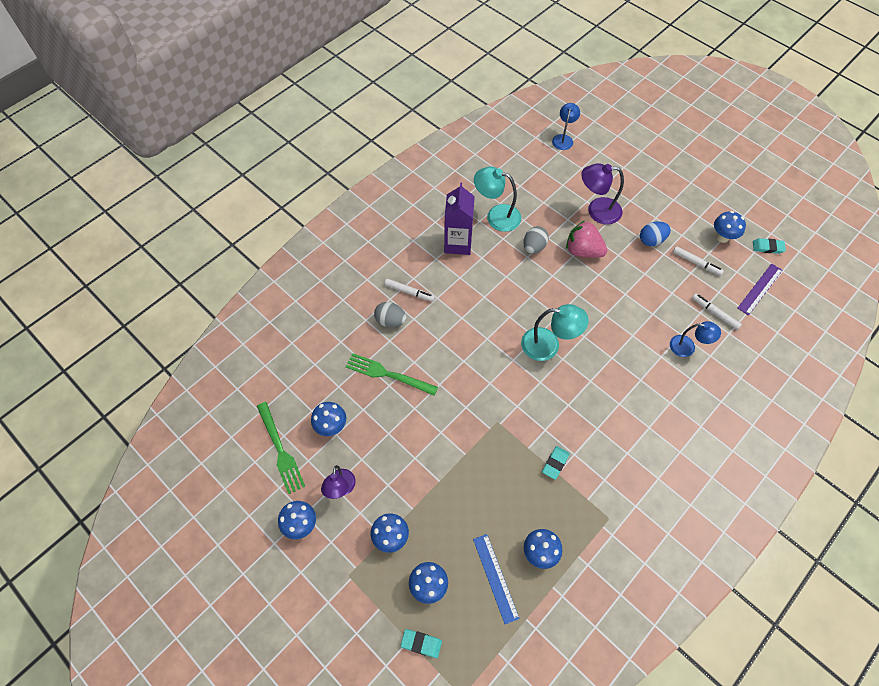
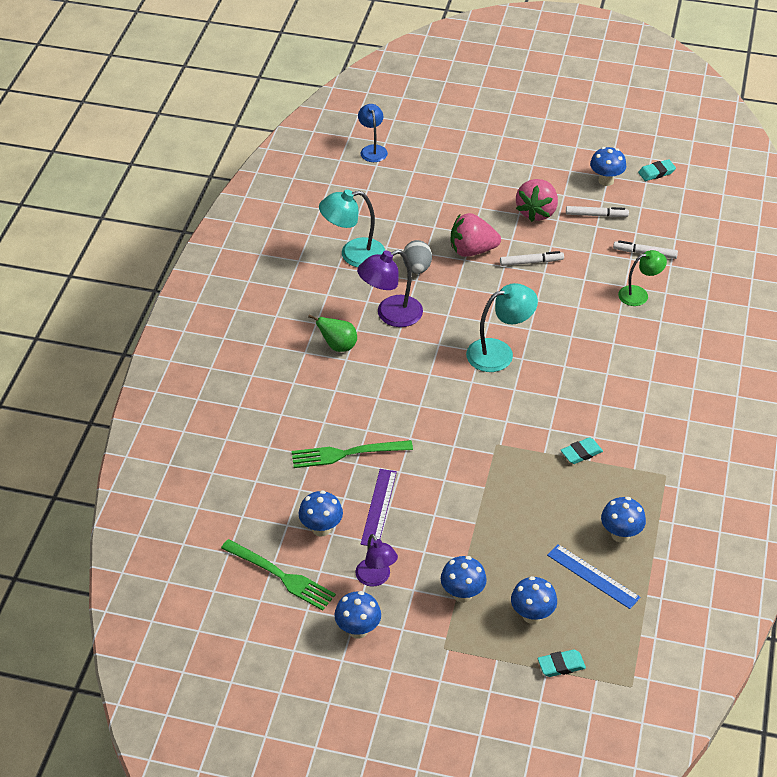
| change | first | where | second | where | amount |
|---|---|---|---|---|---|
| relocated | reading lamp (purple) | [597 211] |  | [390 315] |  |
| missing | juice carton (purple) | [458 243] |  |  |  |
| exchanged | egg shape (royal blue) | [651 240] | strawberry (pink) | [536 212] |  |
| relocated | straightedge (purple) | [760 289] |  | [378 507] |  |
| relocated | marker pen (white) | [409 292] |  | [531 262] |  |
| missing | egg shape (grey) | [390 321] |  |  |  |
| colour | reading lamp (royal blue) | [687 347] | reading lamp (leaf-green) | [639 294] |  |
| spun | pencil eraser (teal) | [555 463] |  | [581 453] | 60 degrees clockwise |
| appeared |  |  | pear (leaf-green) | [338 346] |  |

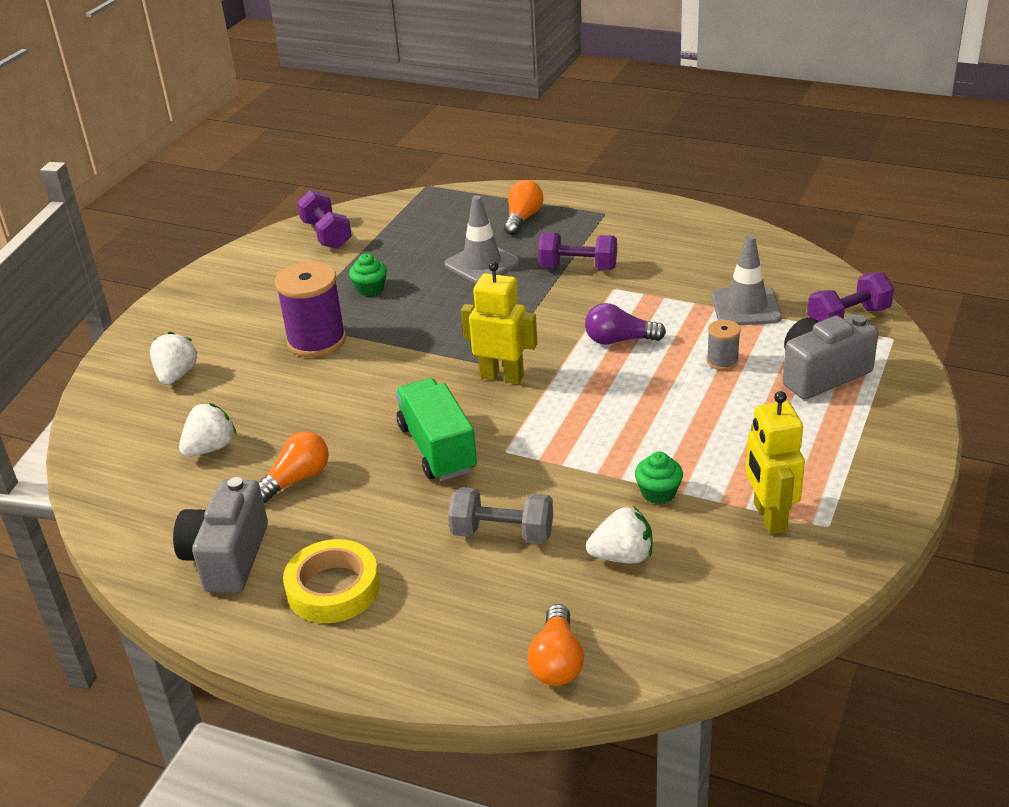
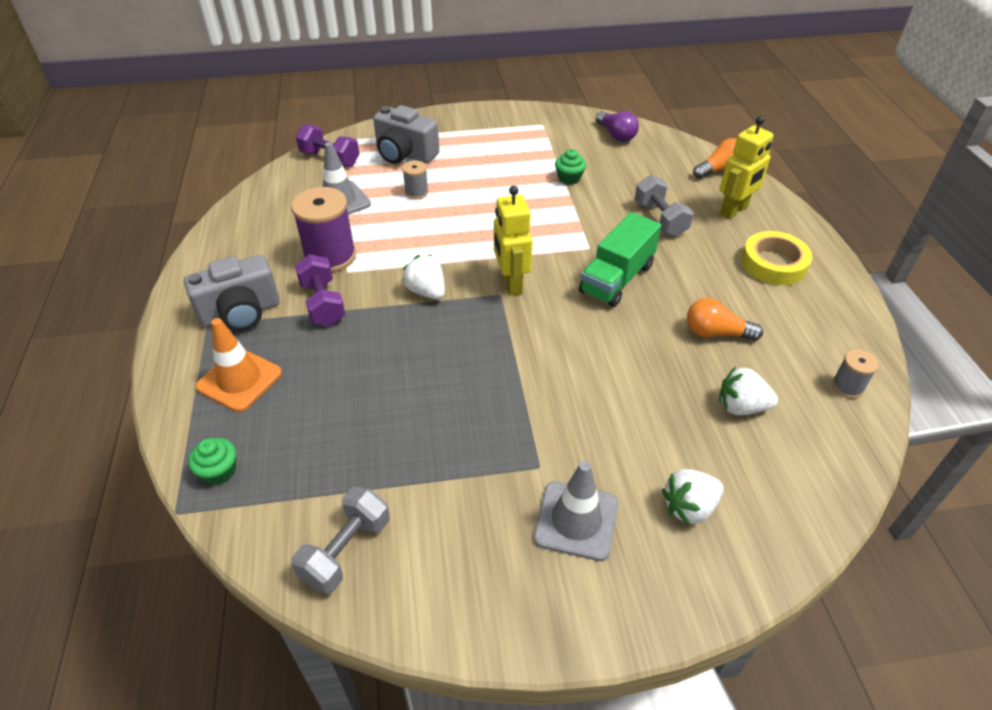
| change | first | where | second | where | amount |
|---|---|---|---|---|---|
| exchanged | lightbulb (orange) | [522 219] | road cone (orange) | [239 380] |  |
| colour | dumbbell (purple) | [326 235] | dumbbell (grey) | [346 550] |  |
| relocated | road cone (grey) | [482 264] |  | [576 520] |  |
| relocated | muffin (leaf-green) | [370 288] |  | [219 471] |  |
| relocated | reel of thread (purple) | [316 341] |  | [330 256] |  |
| relocated | lightbulb (purple) | [619 340] |  | [616 135] |  |
| relocated | toy robot (bright yellow) | [769 517] |  | [734 211] |  |
| relocated | compact camera (grey) | [227 557] |  | [240 313] |  |
| relocated | strawberry (white) | [622 556] |  | [426 291] |  |
| appeared |  |  | reel of thread (grey) | [847 387] |  |

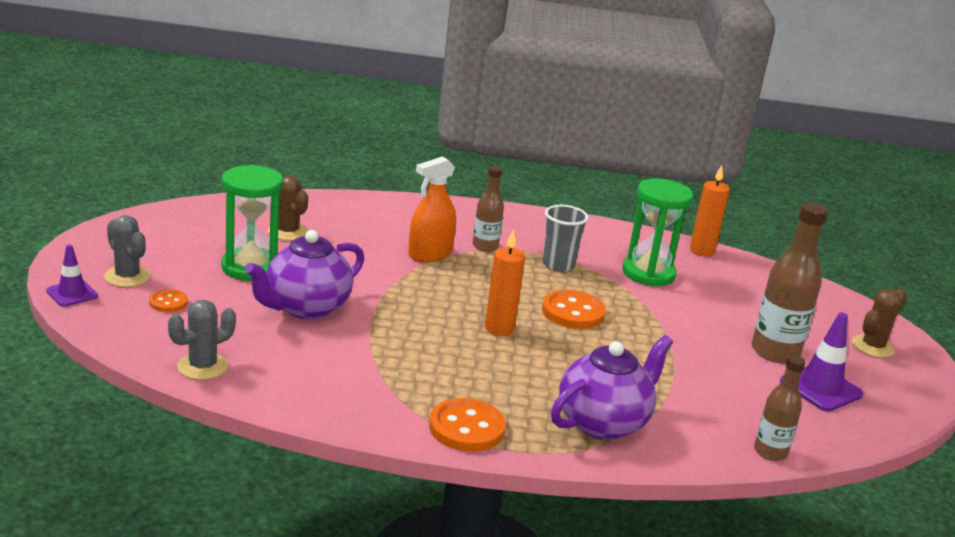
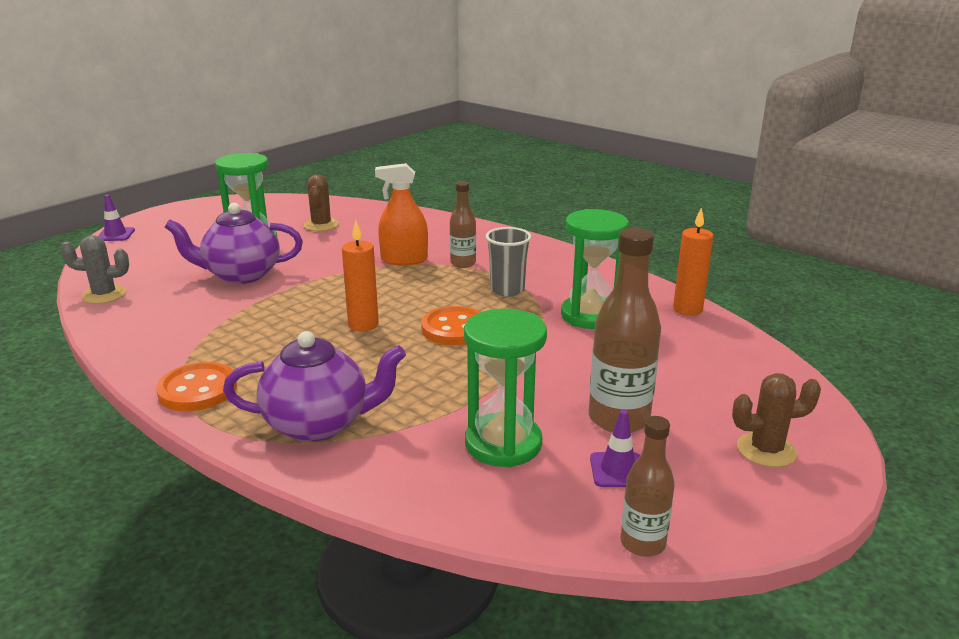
| change | first | where | second | where | amount |
|---|---|---|---|---|---|
| missing | prickly plant (grey) | [127 277] |  |  |  |
| missing | button (orange) | [168 302] |  |  |  |
| size | road cone (purple) | [821 388] |  | [618 470] | x0.63 |
| relocated | drink bottle (russet) | [770 452] |  | [642 543] |  |
| appeared |  |  | sandglass (leaf-green) | [503 444] |  |

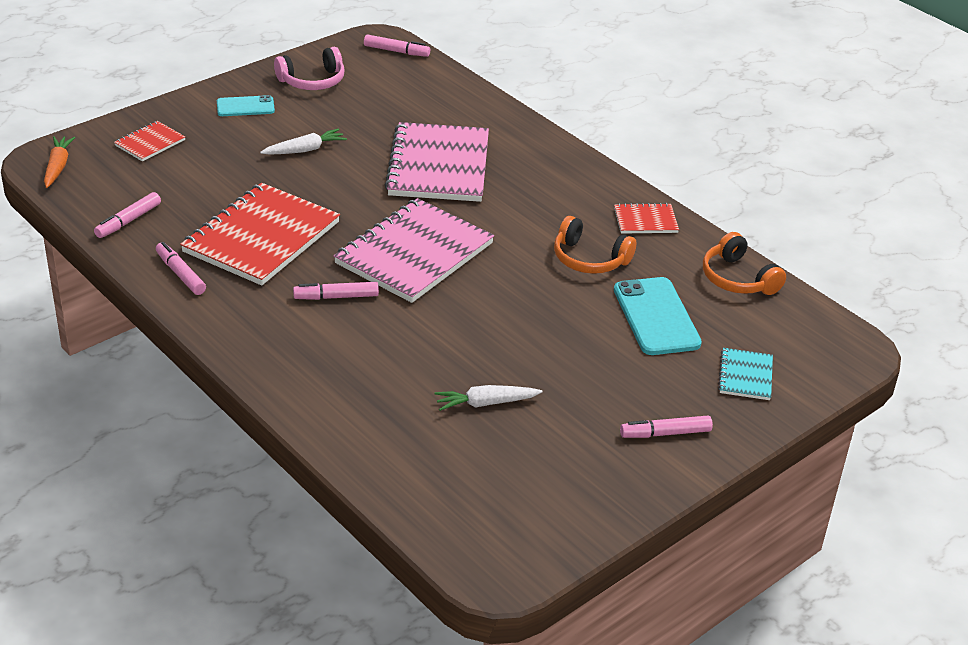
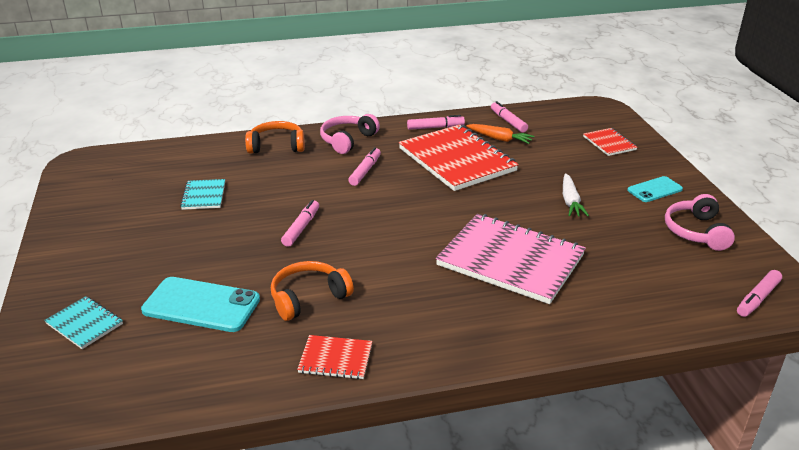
| change | first | where | second | where | amount |
|---|---|---|---|---|---|
| spun | phone (teal) | [245 107] |  | [654 190] | 45 degrees clockwise |
| relocated | root vegetable (orange) | [58 167] |  | [499 139] |  |
| missing | exercise book (pink) | [414 253] |  |  |  |
| spun | exercise book (red) | [645 220] |  | [335 359] | 75 degrees clockwise |
| relocated | over-ear headphones (orange) | [737 279] |  | [277 146] |  |
| exchanged | root vegetable (white) | [486 403] | exercise book (teal) | [204 196] |  |
| relocated | marker pen (pink) | [665 433] |  | [301 228] |  |
| appeared |  |  | over-ear headphones (pink) | [347 140] |  |

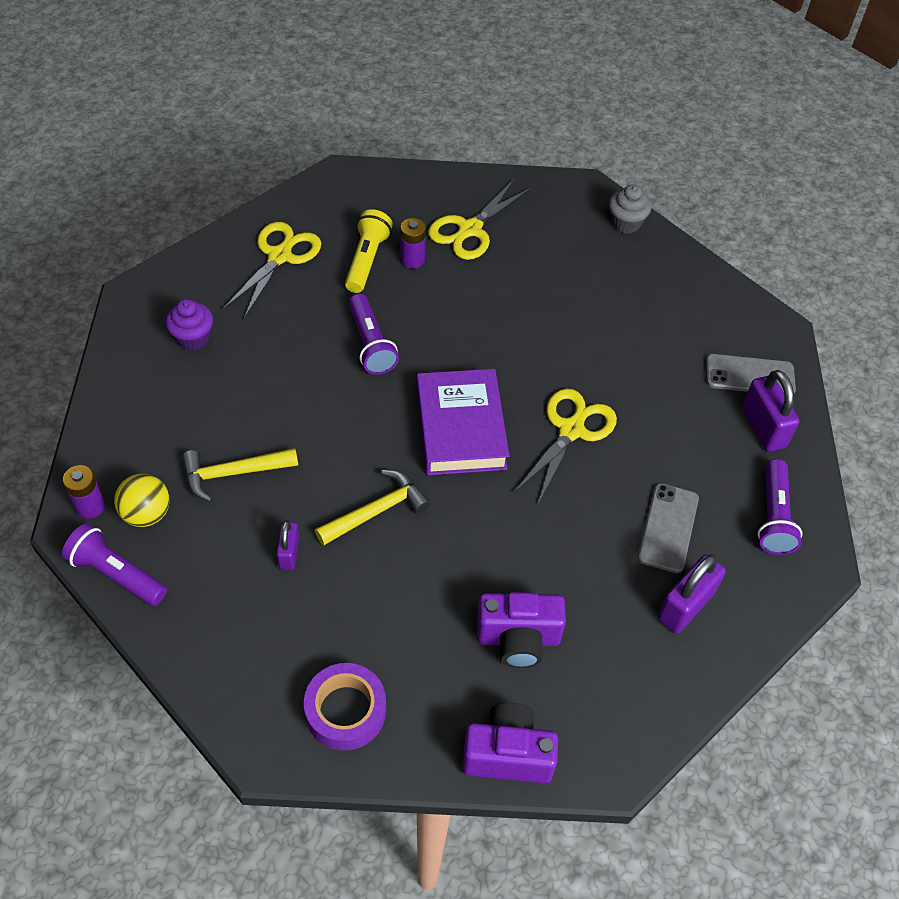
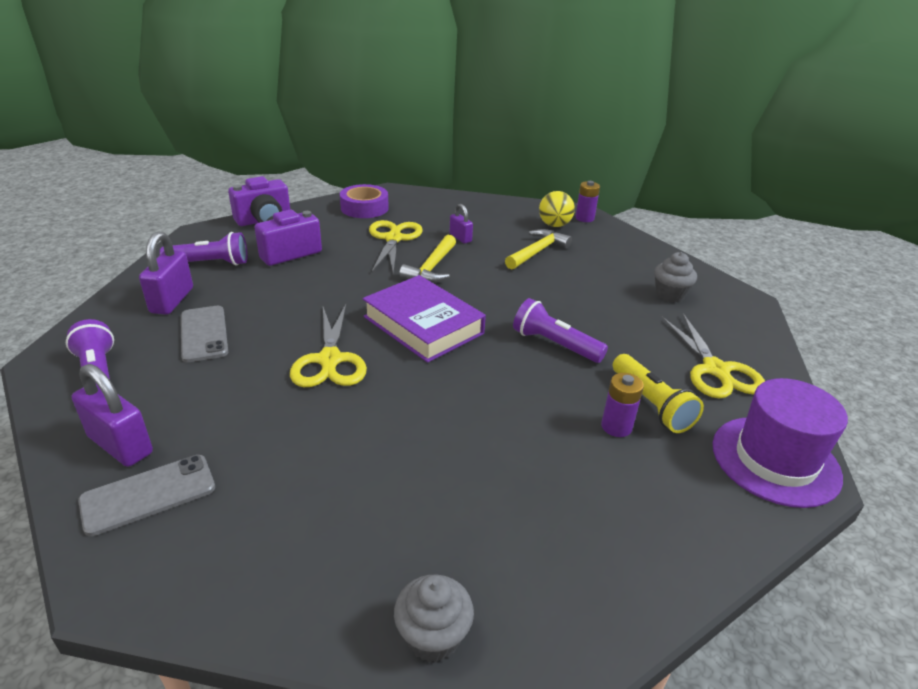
| change | first | where | second | where | amount |
|---|---|---|---|---|---|
| relocated | shears (bright yellow) | [470 229] |  | [393 239] |  |
| colour | muffin (purple) | [193 338] | muffin (grey) | [670 295] |  |
| relocated | pocket torch (purple) | [116 574] |  | [210 263] |  |
| appeared |  |  | hat (purple) | [775 460] |  |

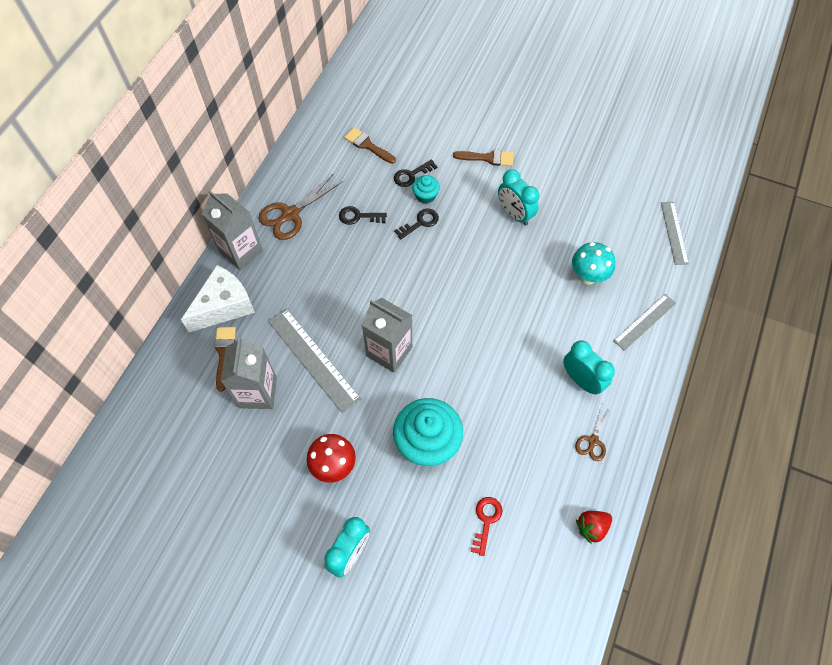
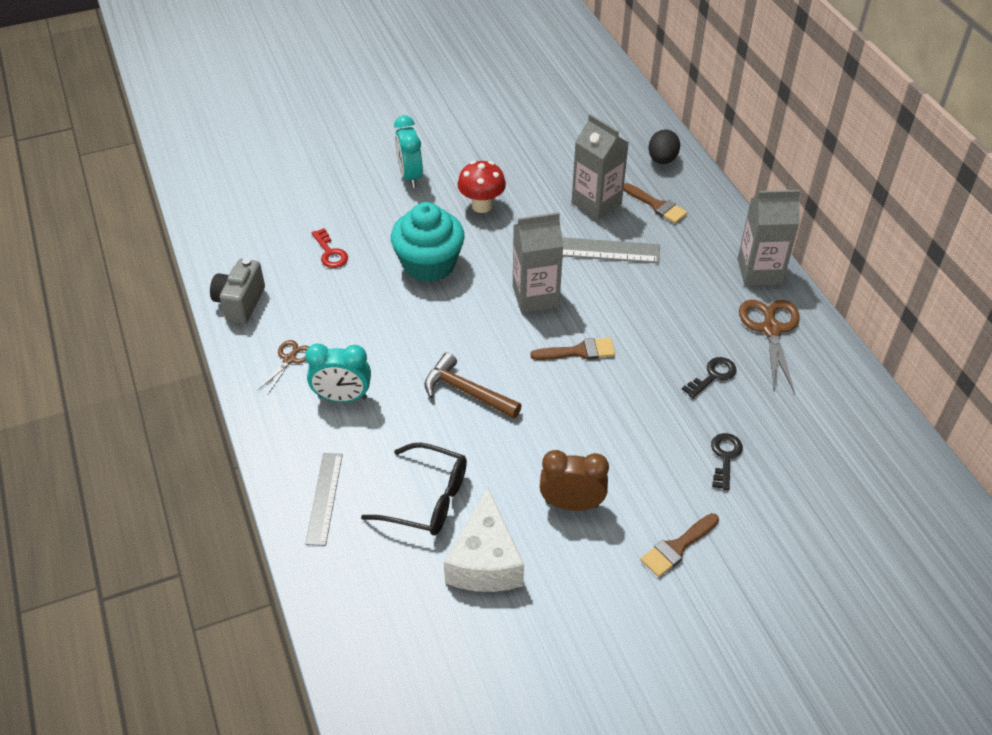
| change | first | where | second | where | amount |
|---|---|---|---|---|---|
| relocated | brush (russet) | [367 145] |  | [579 351] |  |
| colour | alarm clock (teal) | [514 214] | alarm clock (russet) | [571 504] |  |
| missing | muffin (teal) | [425 195] |  |  |  |
| missing | straightedge (grey) | [674 233] |  |  |  |
| missing | door key (ebony) | [420 223] |  |  |  |
| exchanged | fungus (teal) | [588 276] | eyeglasses (ebony) | [426 499] |  |
| relocated | piece of cheese (white) | [224 306] |  | [485 561] |  |
| spun | shears (russet) | [593 441] |  | [289 359] | 45 degrees clockwise |
| exchanged | strawberry (red) | [591 527] | compact camera (grey) | [240 303] |  |
| appeared |  |  | egg shape (ebony) | [662 160] |  |
| appeared |  |  | carpenter's hammer (russet) | [467 392] |  |

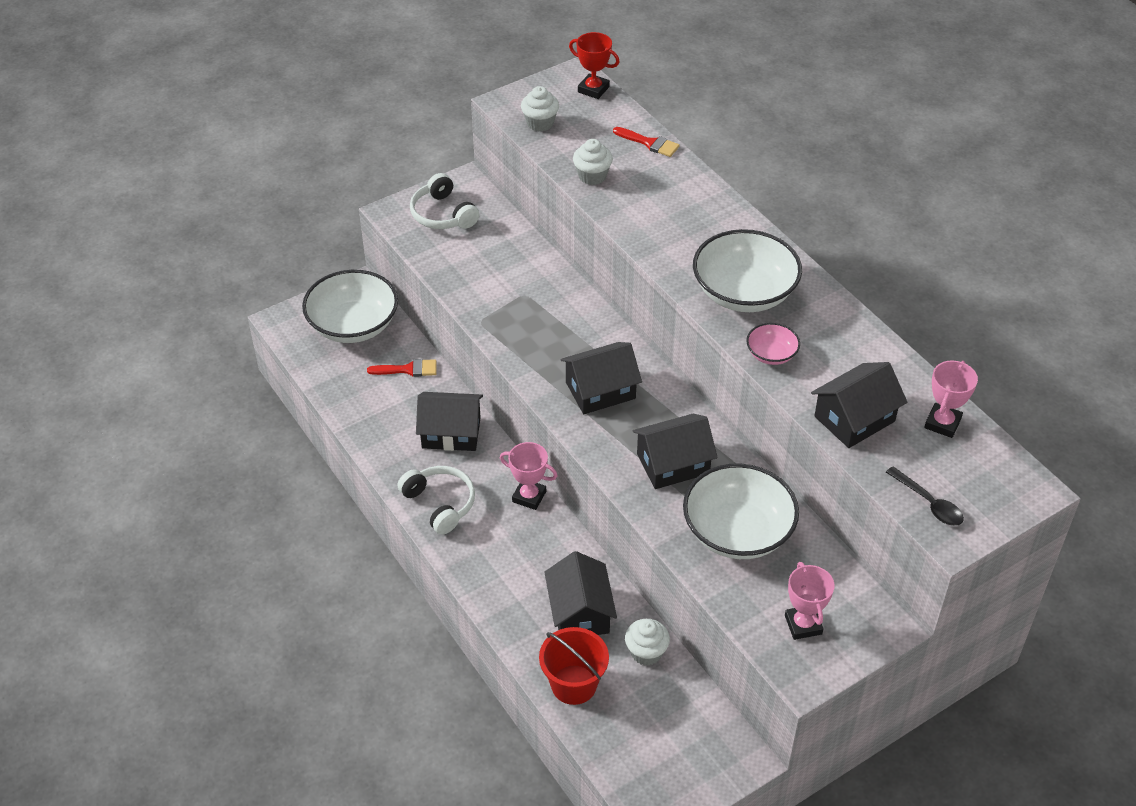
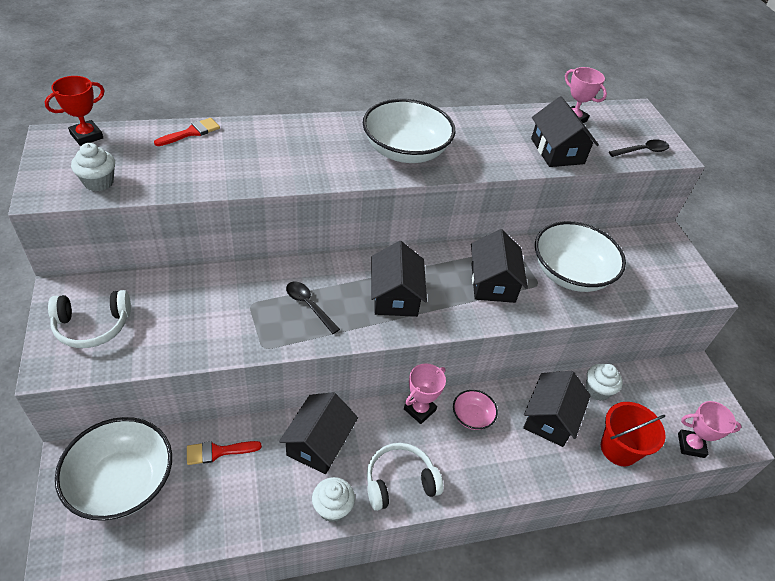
| change | first | where | second | where | amount |
|---|---|---|---|---|---|
| relocated | muffin (white) | [592 176] |  | [332 508] |  |
| relocated | deep dish (pink) | [771 354] |  | [472 416] |  |
| spun | brush (red) | [408 369] |  | [218 452] | 120 degrees counterclockwise |
| spun | toy house (ebony) | [580 612] |  | [550 418] | 75 degrees counterclockwise |
| relocated | prize cup (pink) | [803 625] |  | [691 445] |  |
| appeared |  |  | tablespoon (ebony) | [309 306] |  |

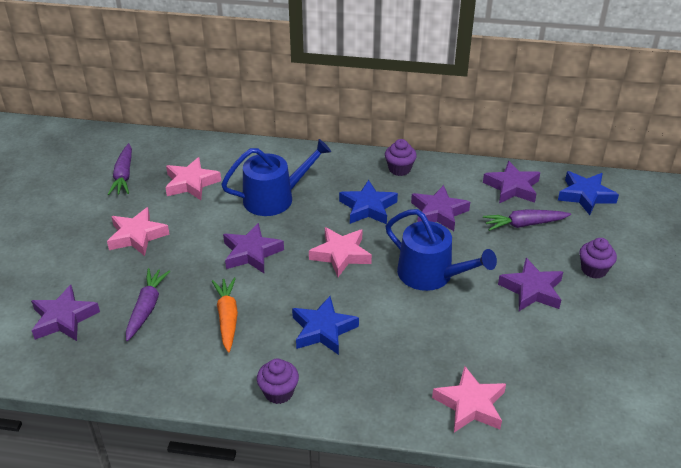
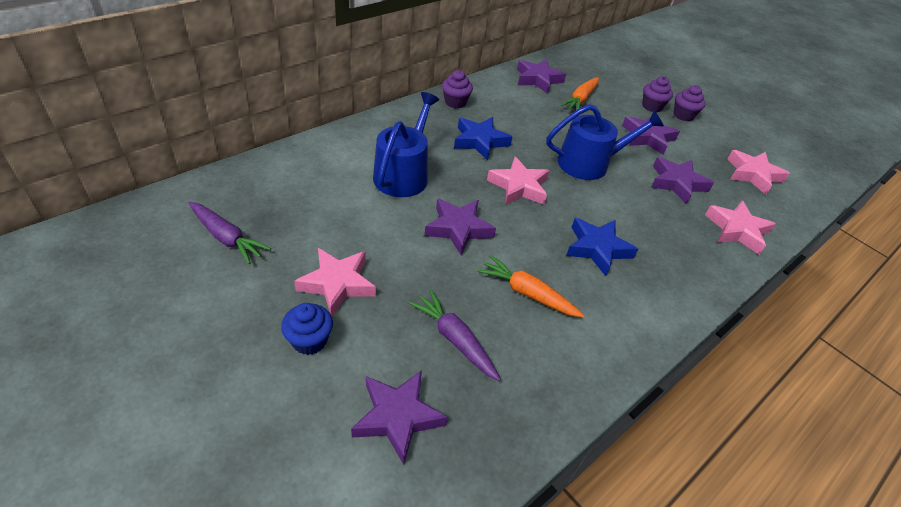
| change | first | where | second | where | amount |
|---|---|---|---|---|---|
| relocated | five-pointed star (pink) | [191 183] |  | [753 175] |  |
| missing | five-pointed star (royal blue) | [585 196] |  |  |  |
| relocated | five-pointed star (purple) | [438 212] |  | [677 183] |  |
| colour | root vegetable (purple) | [524 224] | root vegetable (orange) | [580 99] |  |
| relocated | muffin (purple) | [278 392] |  | [683 115] |  |
| appeared |  |  | muffin (royal blue) | [309 340] |  |

